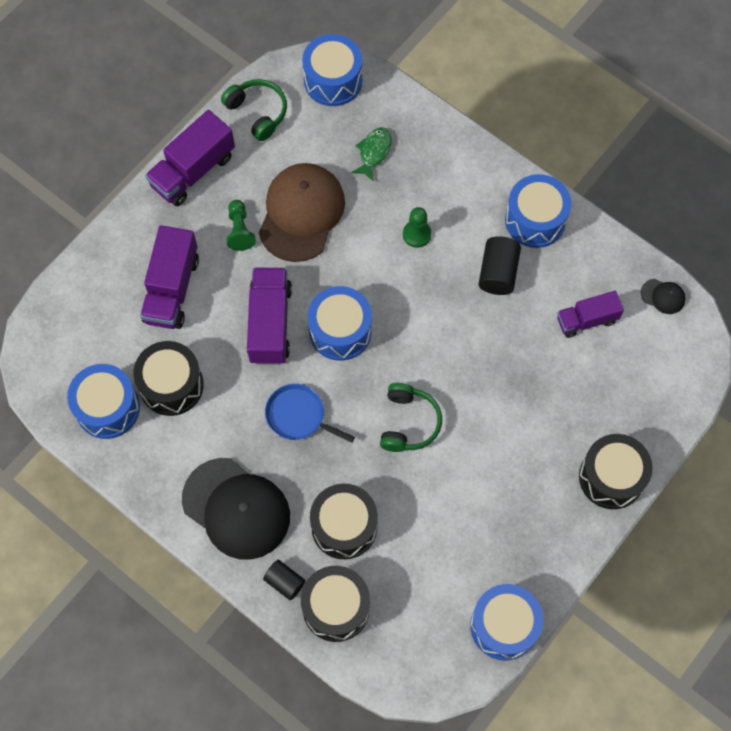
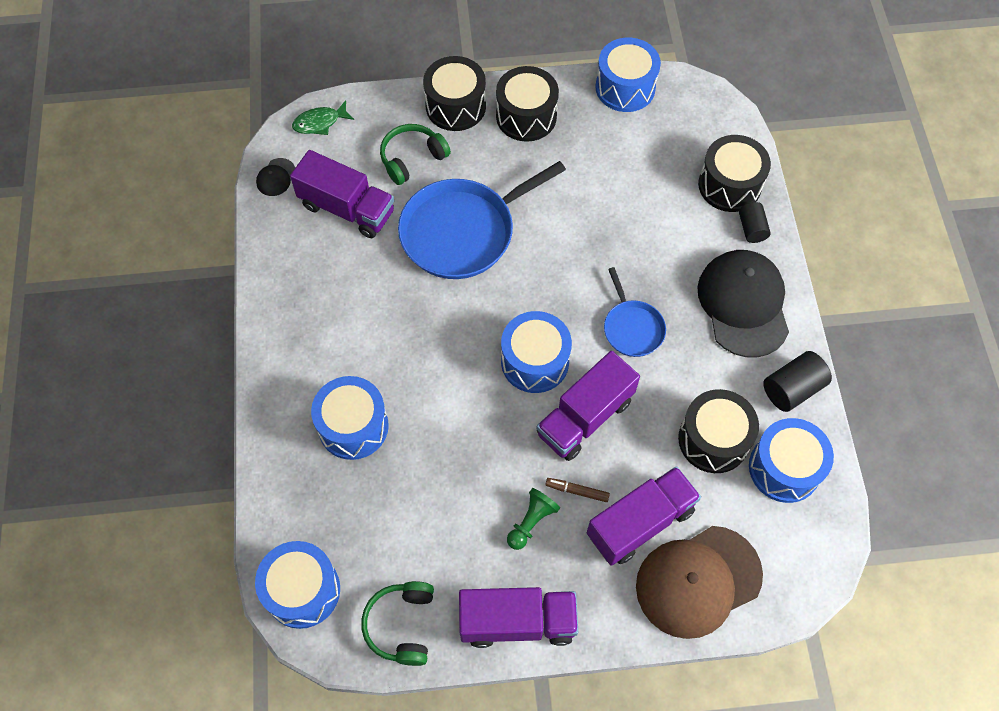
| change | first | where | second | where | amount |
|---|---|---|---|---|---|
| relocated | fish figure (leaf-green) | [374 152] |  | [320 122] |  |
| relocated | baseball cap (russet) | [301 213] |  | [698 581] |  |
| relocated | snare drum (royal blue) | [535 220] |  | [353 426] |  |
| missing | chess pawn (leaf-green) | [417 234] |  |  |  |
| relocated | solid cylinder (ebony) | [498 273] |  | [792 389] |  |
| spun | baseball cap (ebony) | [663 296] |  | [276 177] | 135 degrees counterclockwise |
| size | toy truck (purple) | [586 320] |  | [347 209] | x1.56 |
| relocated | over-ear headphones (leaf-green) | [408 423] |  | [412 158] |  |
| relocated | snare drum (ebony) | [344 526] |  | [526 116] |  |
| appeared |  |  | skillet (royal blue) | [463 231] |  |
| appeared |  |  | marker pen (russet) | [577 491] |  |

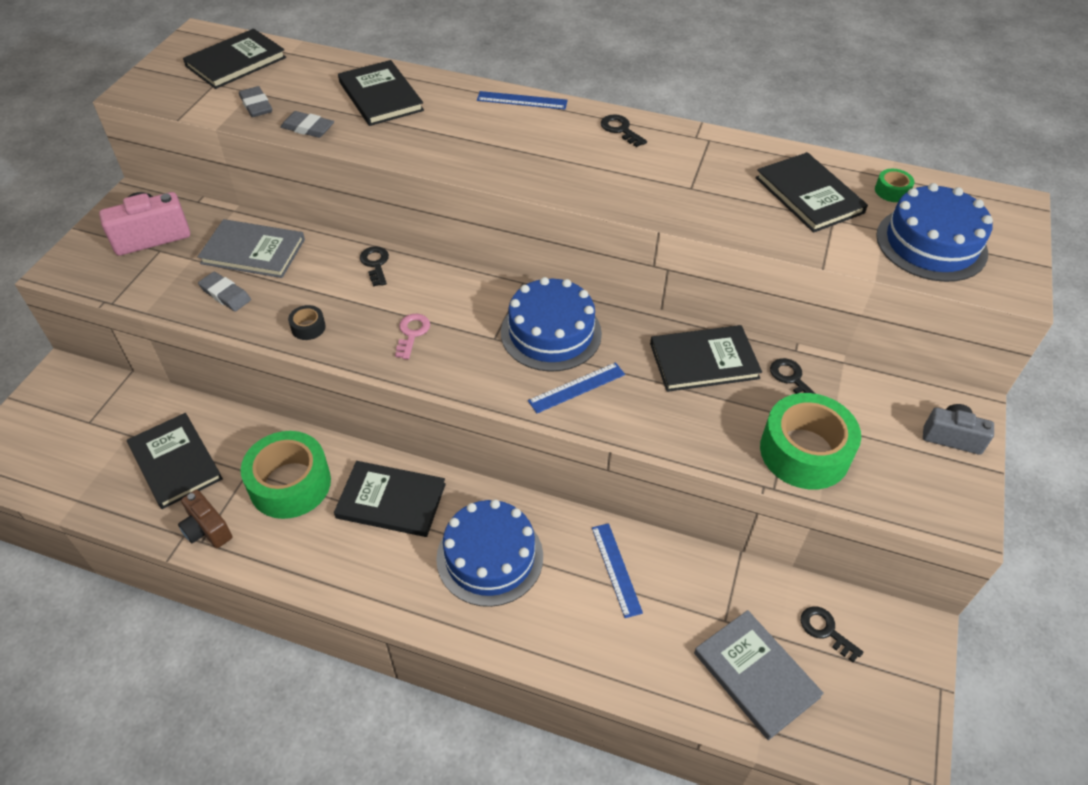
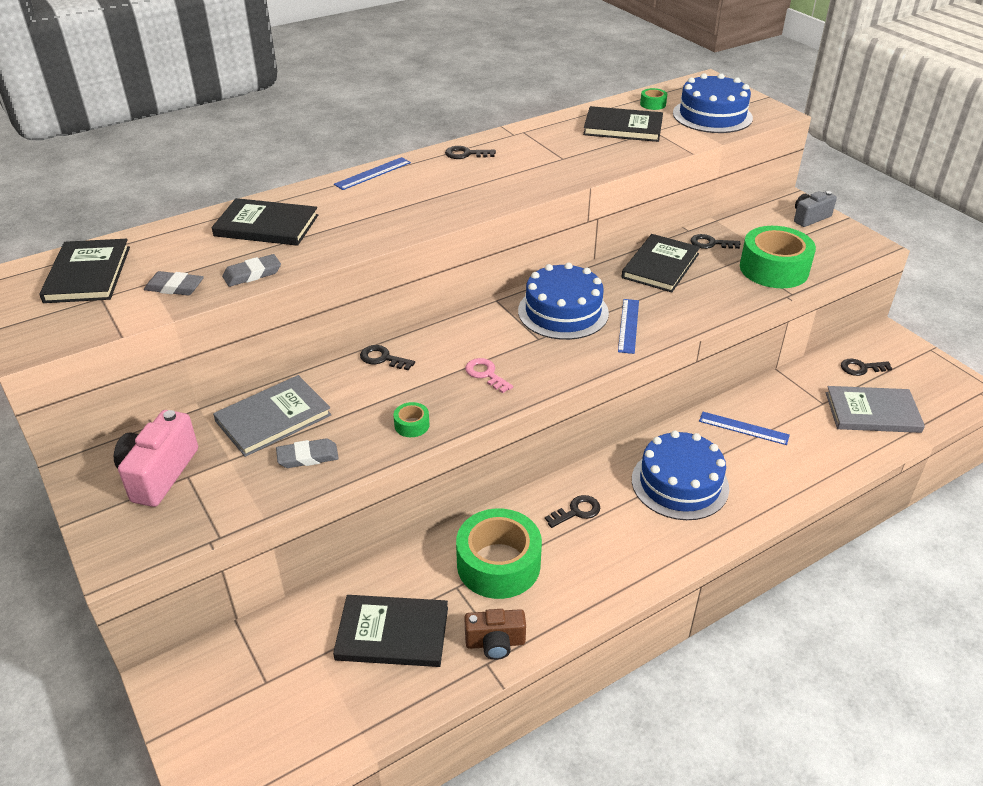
| change | first | where | second | where | amount |
|---|---|---|---|---|---|
| colour | tape (ebony) | [308 327] | tape (leaf-green) | [412 425] |  |
| exchanged | hardback (ebony) | [391 501] | door key (ebony) | [577 511] |  |

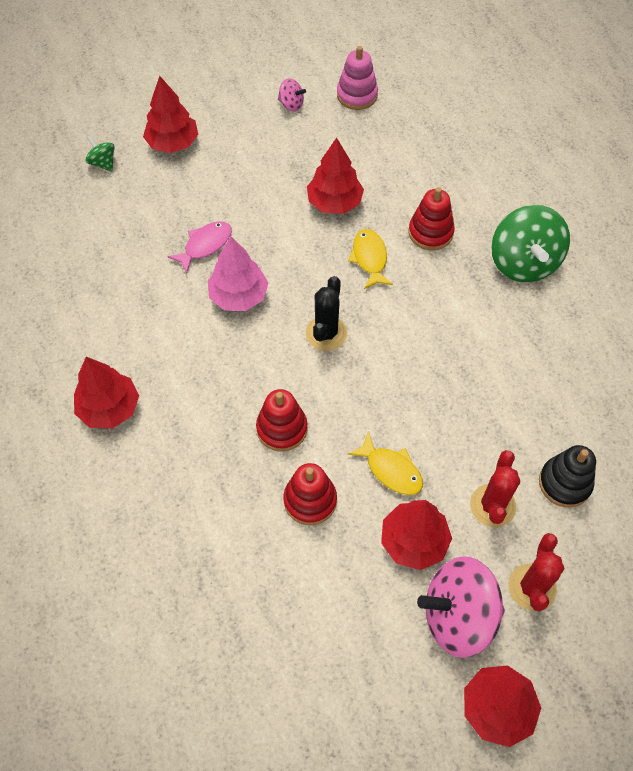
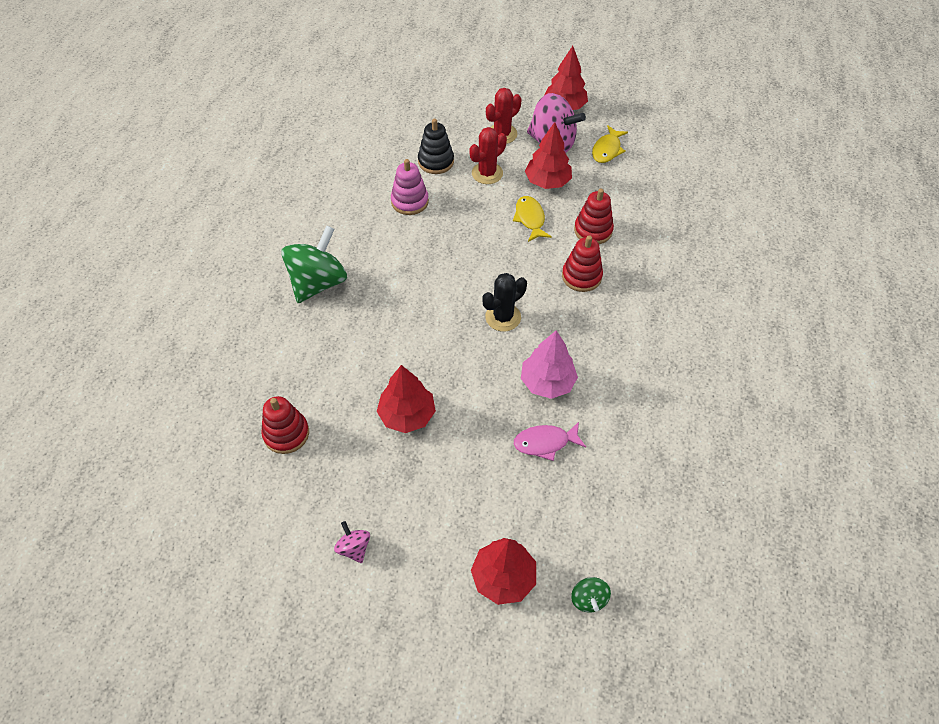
| change | first | where | second | where | amount |
|---|---|---|---|---|---|
| relocated | stacking rings (pink) | [357 95] |  | [409 201] |  |
| relocated | stacking rings (red) | [430 232] |  | [286 434] |  |
| relocated | fish figure (bright yellow) | [369 258] |  | [607 150] |  |
| missing | toy tree (red) | [109 408] |  |  |  |

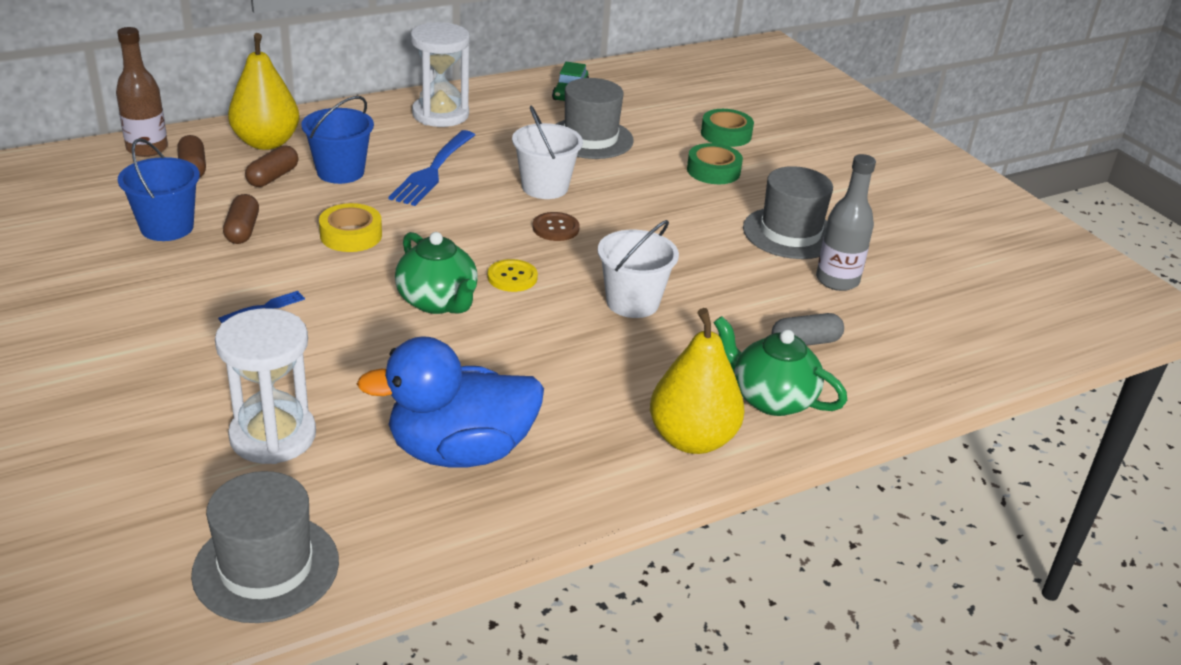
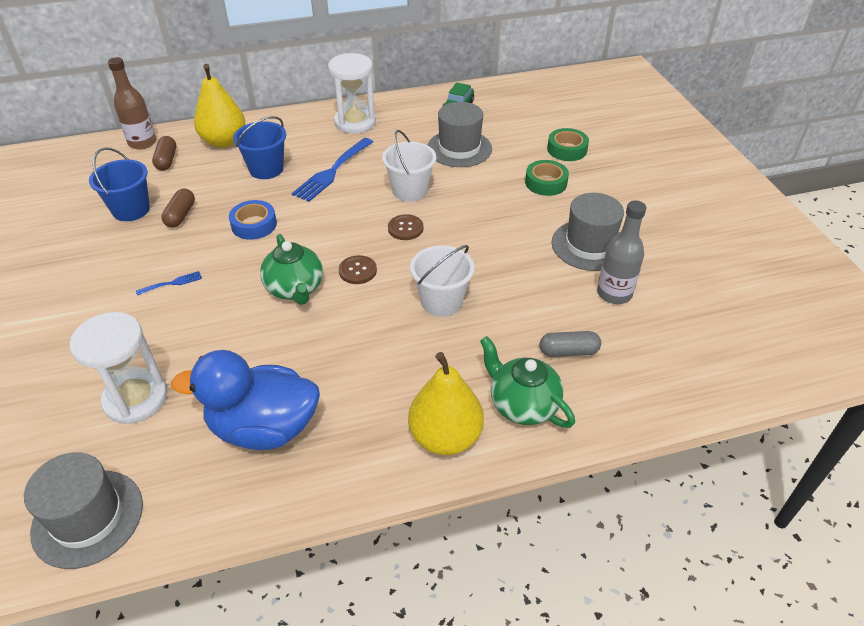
| change | first | where | second | where | amount |
|---|---|---|---|---|---|
| missing | capsule (russet) | [273 177] |  |  |  |
| colour | tape (bright yellow) | [351 235] | tape (royal blue) | [254 225] |  |
| colour | button (bright yellow) | [512 277] | button (russet) | [357 271] |  |

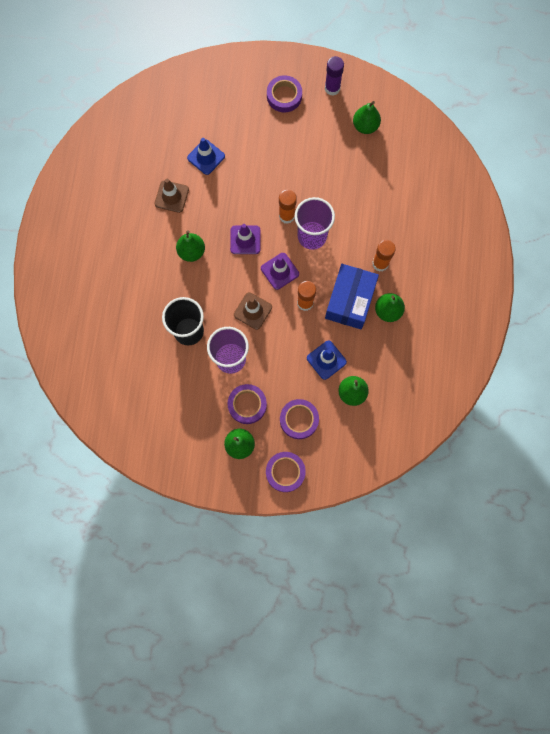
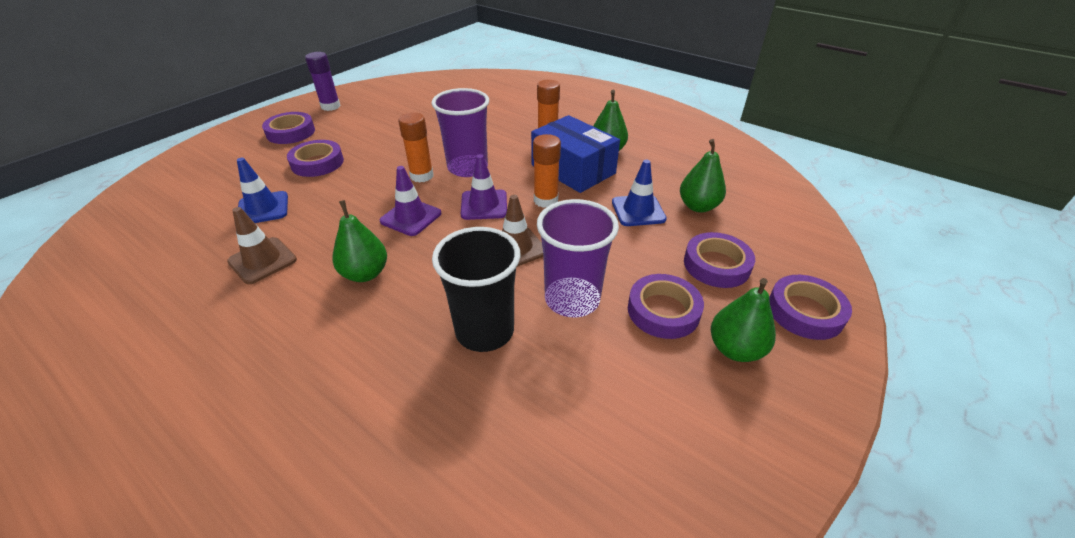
| change | first | where | second | where | amount |
|---|---|---|---|---|---|
| missing | pear (leaf-green) | [365 126] |  |  |  |
| appeared |  |  | tape (purple) | [317 163] |  |

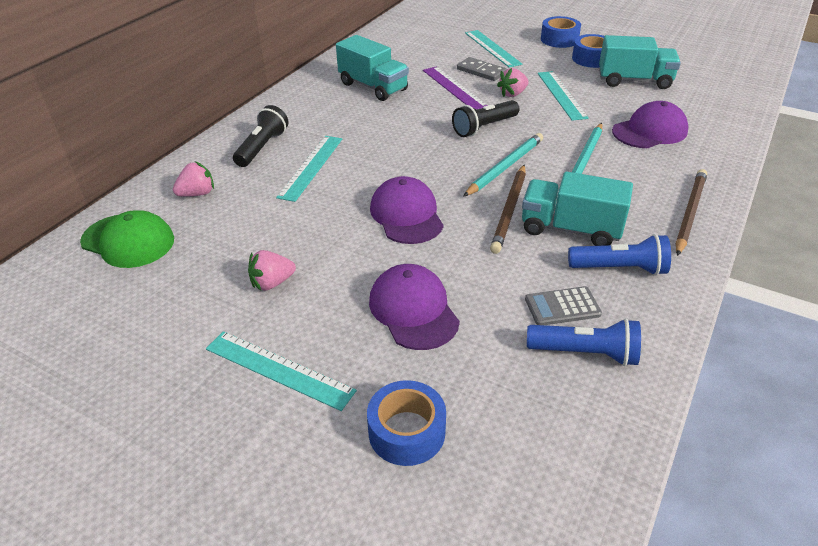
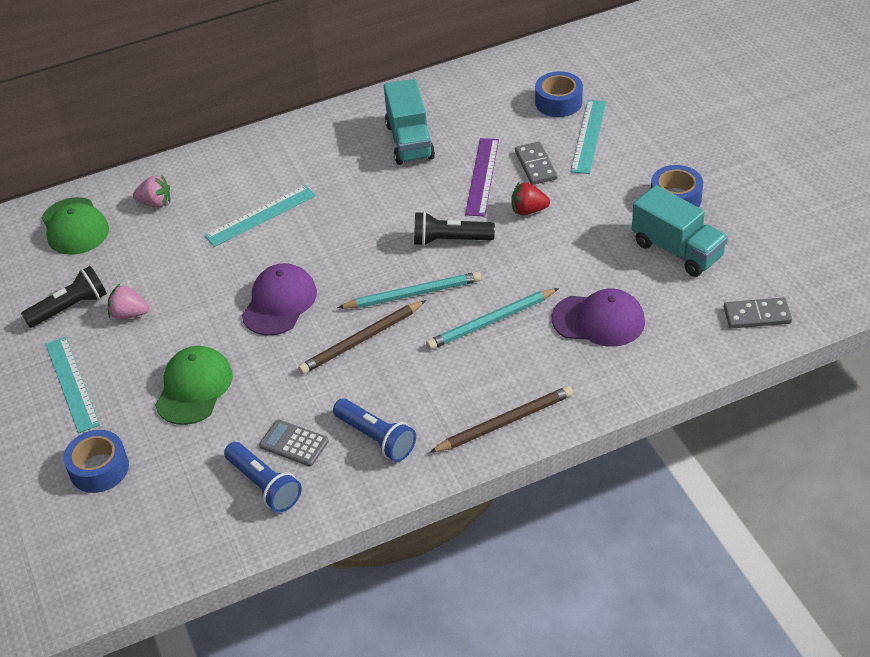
| change | first | where | second | where | amount |
|---|---|---|---|---|---|
| relocated | tape (royal blue) | [559 39] |  | [558 102] |  |
| colour | strawberry (pink) | [512 94] | strawberry (red) | [528 210] |  |
| missing | straightedge (teal) | [561 95] |  |  |  |
| relocated | pocket torch (ebony) | [262 147] |  | [70 307] |  |
| missing | toy truck (teal) | [570 229] |  |  |  |
| colour | baseball cap (purple) | [413 310] | baseball cap (leaf-green) | [194 388] |  |
| appeared |  |  | domino (grey) | [757 315] |  |

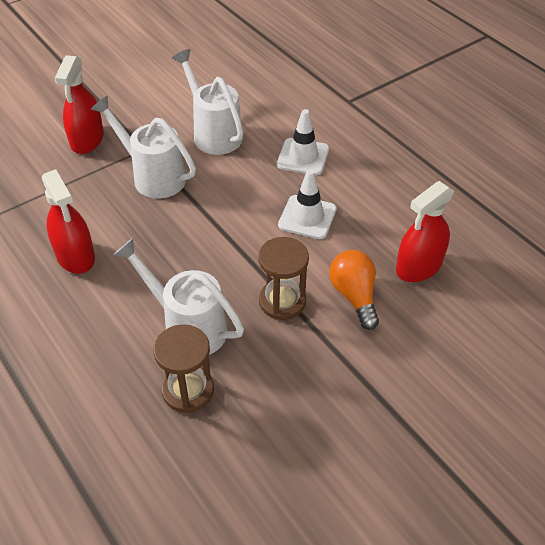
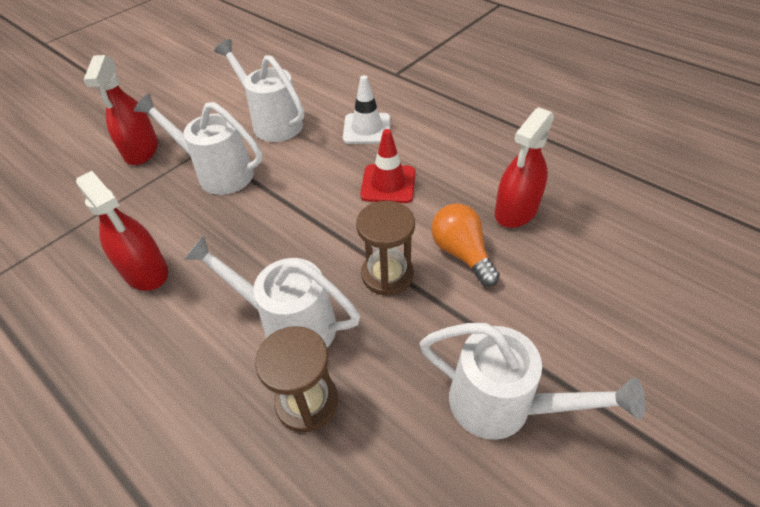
| change | first | where | second | where | amount |
|---|---|---|---|---|---|
| colour | road cone (white) | [307 217] | road cone (red) | [388 184] |  |
| appeared |  |  | sprinkling can (white) | [502 405] |  |

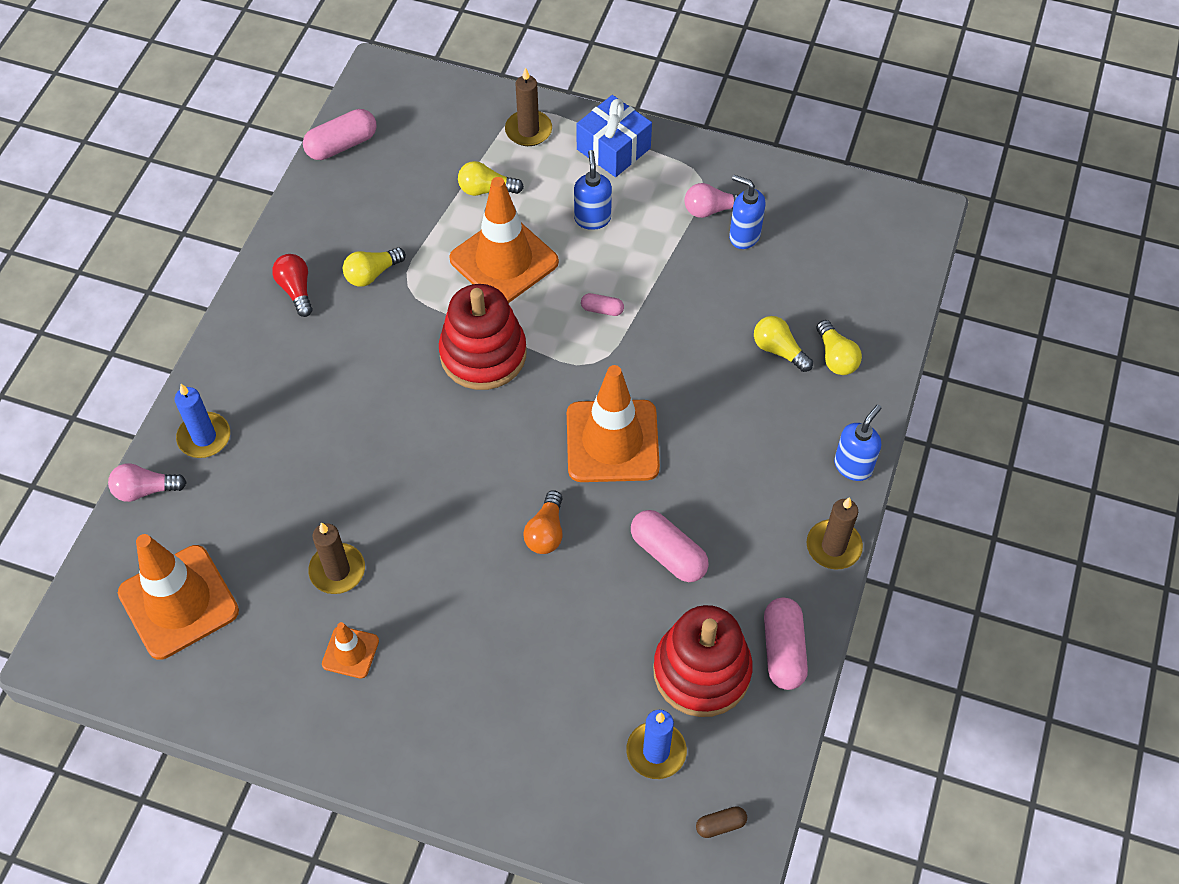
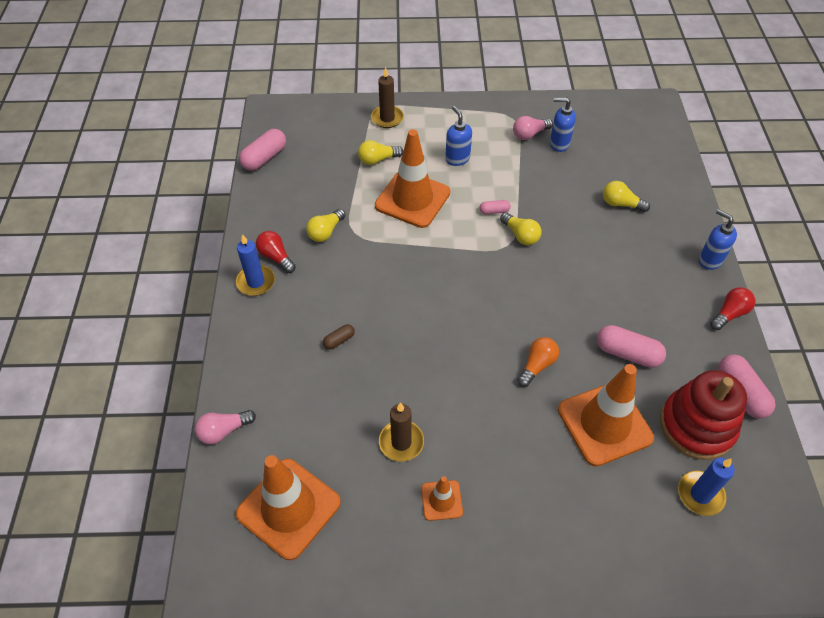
| change | first | where | second | where | amount |
|---|---|---|---|---|---|
| missing | gift (royal blue) | [613 149] |  |  |  |
| missing | stacking rings (red) | [483 354] |  |  |  |
| relocated | lightbulb (bright yellow) | [836 357] |  | [520 235] |  |
| relocated | road cone (orange) | [612 441] |  | [604 424] |  |
| relocated | pillar candle (royal blue) | [204 437] |  | [256 282] |  |
| spun | soap dispenser (royal blue) | [853 466] |  | [710 260] | 60 degrees counterclockwise |
| spun | lightbulb (orange) | [546 532] |  | [537 365] | 135 degrees counterclockwise |
| exchanged | pillar candle (russet) | [833 546] | lightbulb (red) | [729 314] |  |
| relocated | capsule (russet) | [720 825] |  | [339 340] |  |

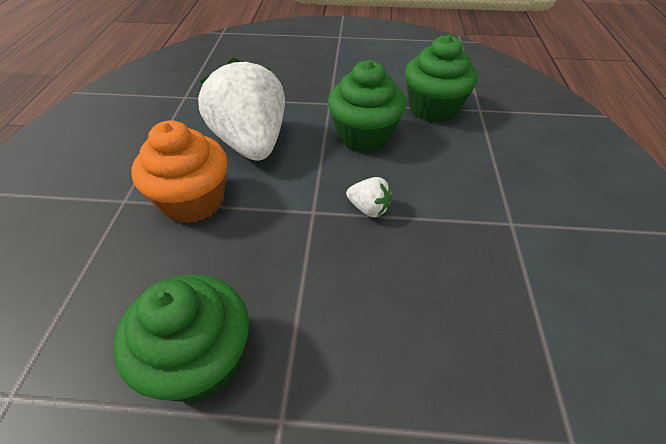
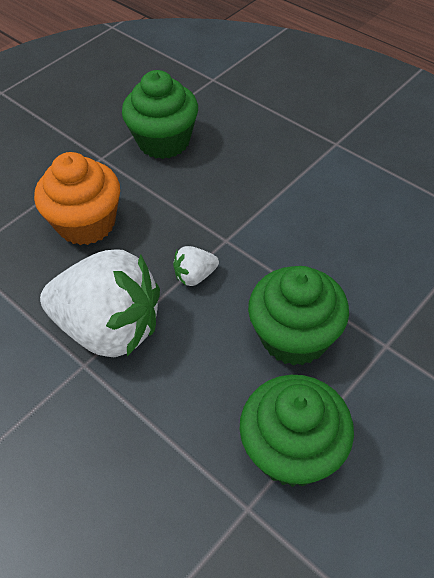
| change | first | where | second | where | amount |
|---|---|---|---|---|---|
| relocated | strawberry (white) | [251 143] |  | [110 328] |  |
| relocated | muffin (orange) | [193 201] |  | [86 223] |  |

